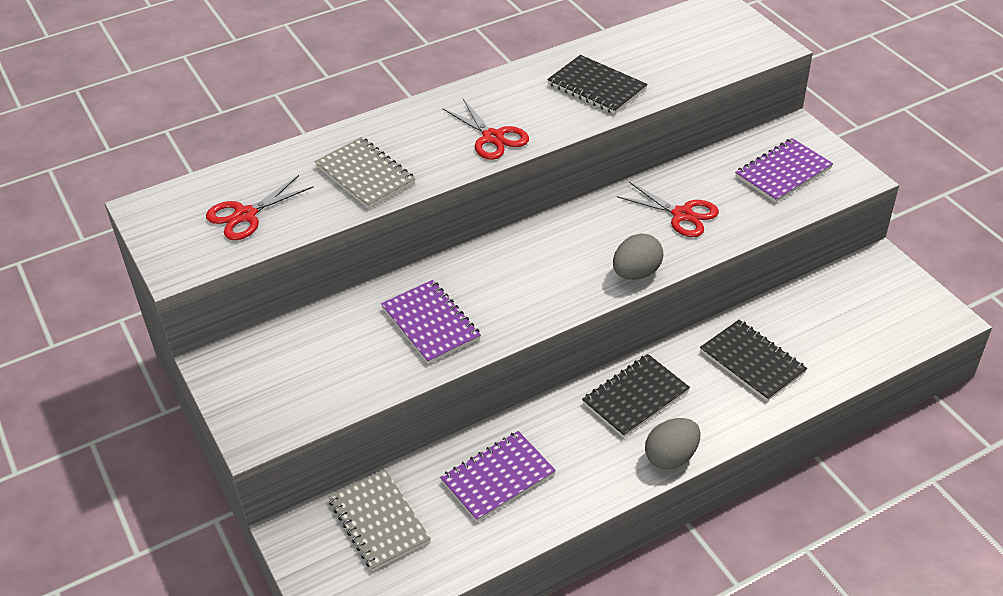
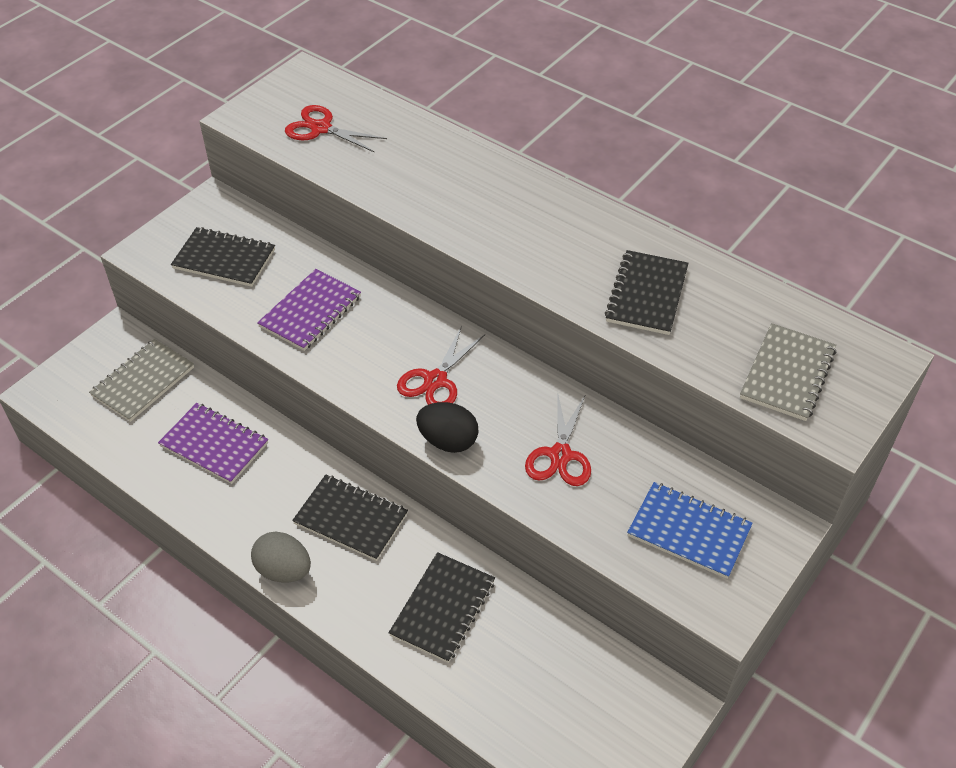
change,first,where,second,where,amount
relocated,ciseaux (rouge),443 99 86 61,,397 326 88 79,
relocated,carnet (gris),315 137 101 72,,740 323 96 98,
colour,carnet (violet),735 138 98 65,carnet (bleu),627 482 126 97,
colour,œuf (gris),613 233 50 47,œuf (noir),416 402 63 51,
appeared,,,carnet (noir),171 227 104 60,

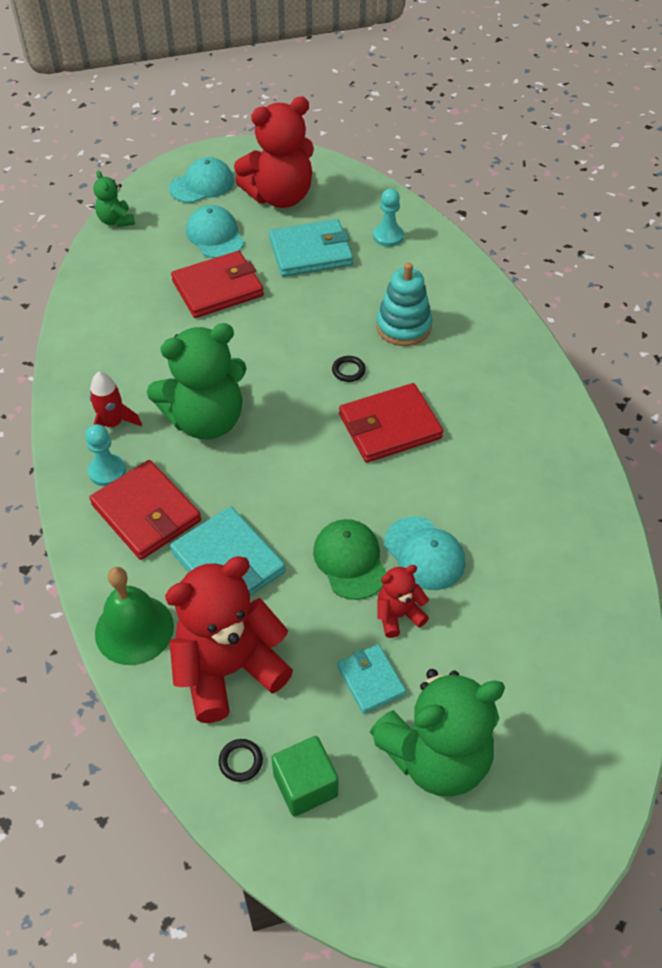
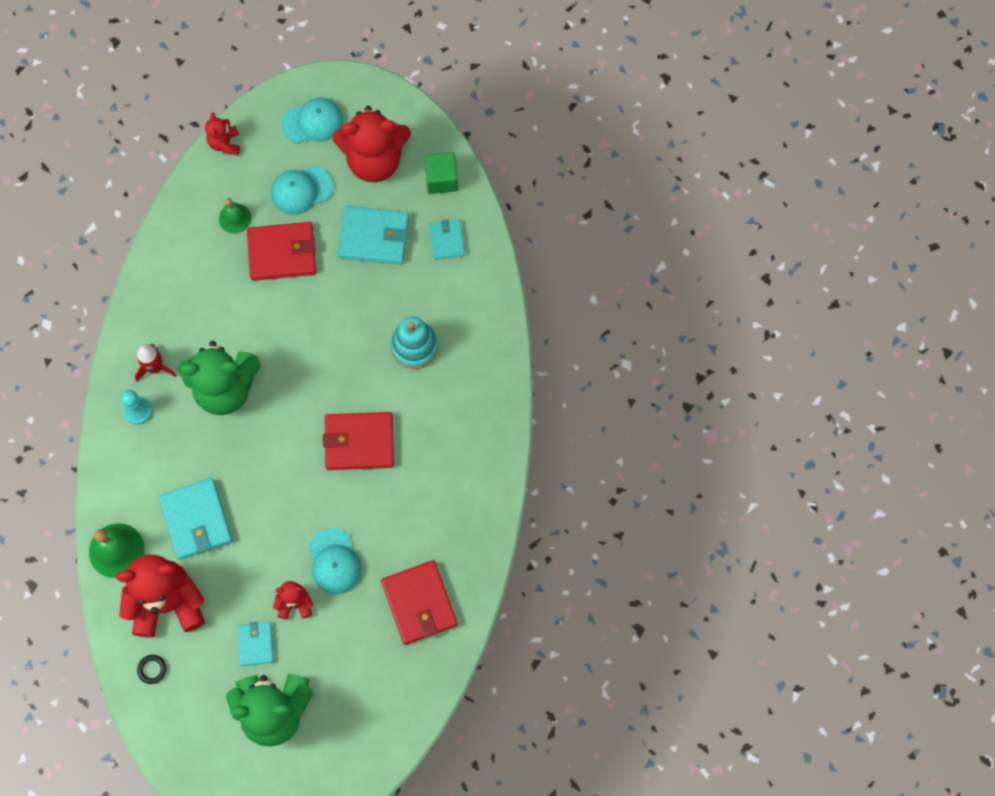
change,first,where,second,where,amount
colour,ours en peluche (vert),93 170 42 57,ours en peluche (rouge),205 112 35 43,
exchanged,pion (turquoise),373 189 31 58,portefeuille (turquoise),429 219 36 41,
spun,casquette (turquoise),186 205 58 53,,271 166 62 49,105 degrees counterclockwise
missing,anneau (noir),332 356 34 26,,,
relocated,portefeuille (rouge),89 460 112 100,,381 560 77 85,
missing,casquette (vert),313 519 73 81,,,
relocated,cube (vert),271 736 67 81,,424 152 34 42,
appeared,,,cloche (vert),219 198 32 36,

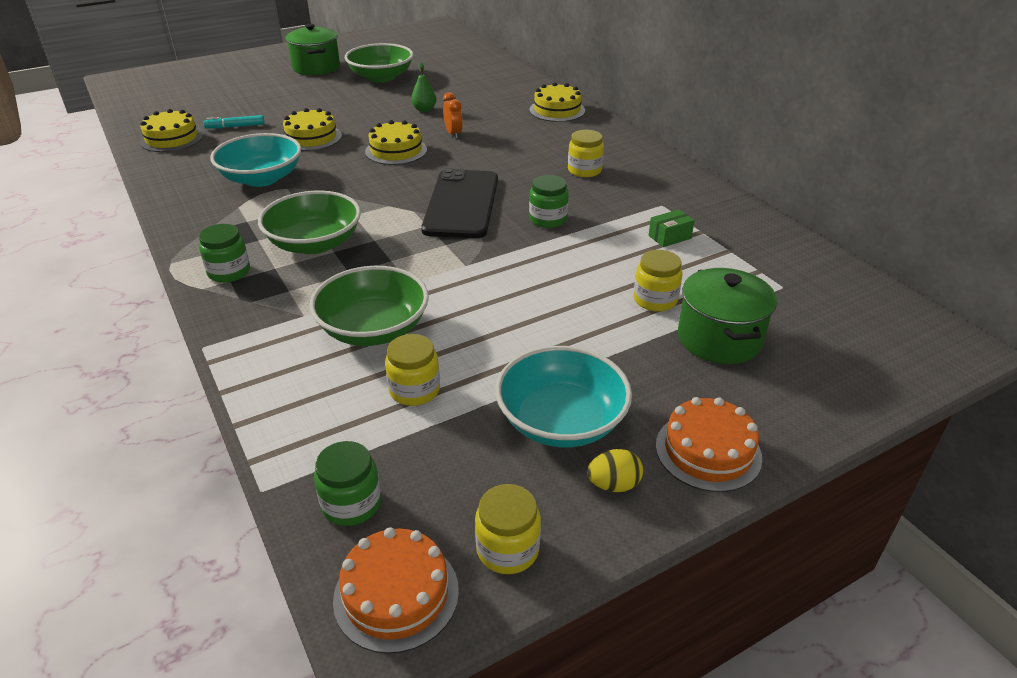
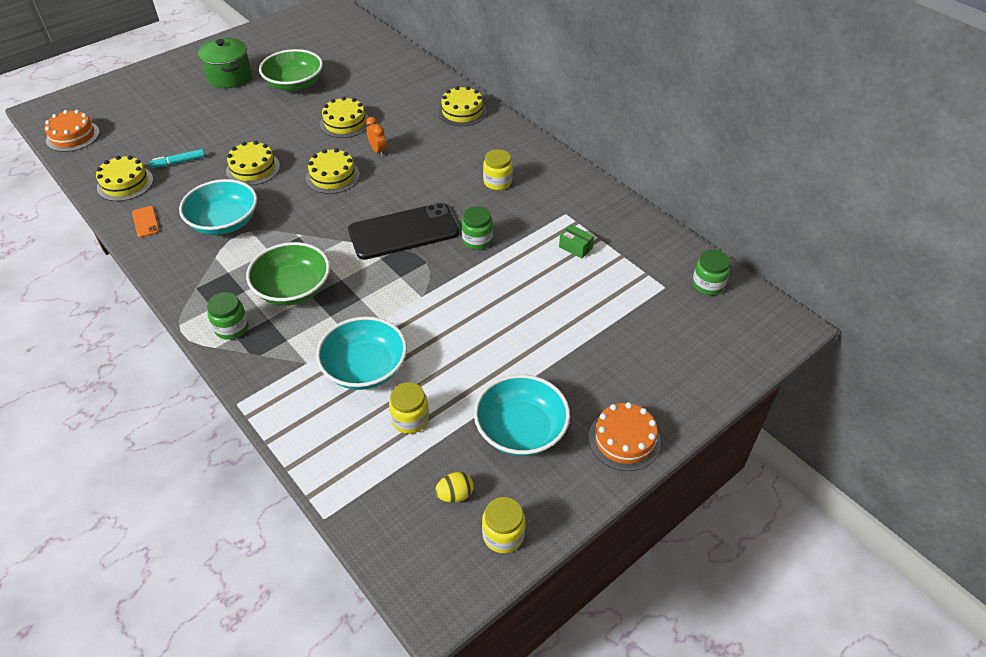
change,first,where,second,where,amount
exchanged,poire (vert),411 63 25 49,gâteau (jaune),320 97 50 41,
spun,téléphone (noir),421 169 77 69,,348 203 111 57,75 degrees clockwise
spun,boîte (vert),649 209 46 38,,559 225 35 33,75 degrees clockwise
missing,bocal (jaune),634 250 49 62,,,
colour,bol (vert),310 266 119 80,bol (turquoise),316 316 91 74,
missing,marmite (vert),678 268 99 96,,,
relocated,bocal (vert),314 441 67 85,,692 250 38 45,
relocated,œuf (jaune),587 449 56 43,,435 472 39 31,
relocated,gâteau (orange),333 527 126 127,,44 110 56 42,
appeared,,,téléphone (orange),132 206 28 32,

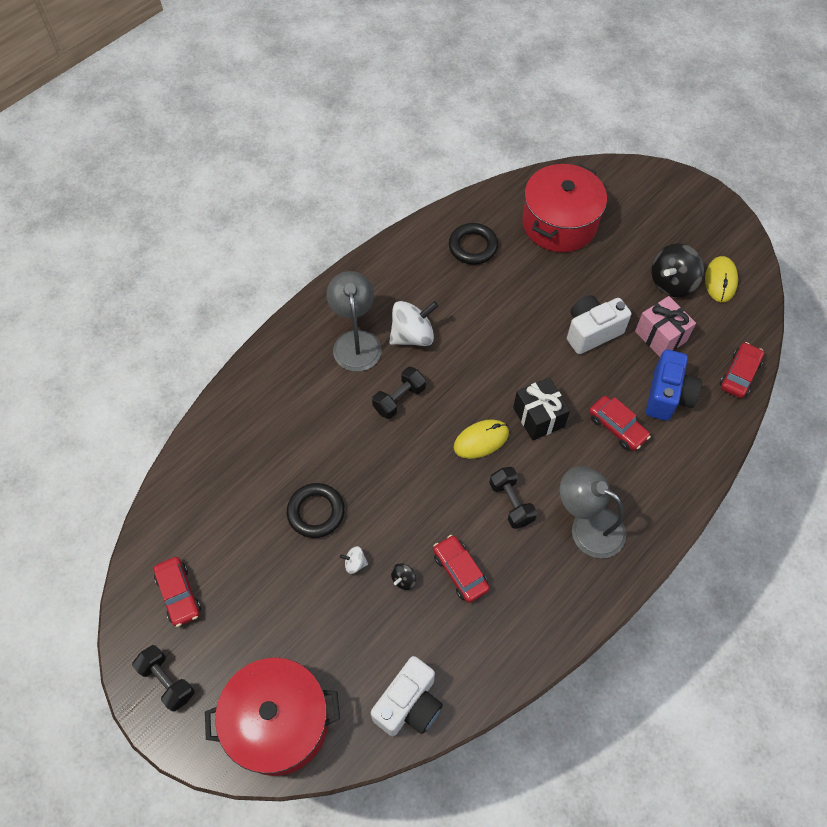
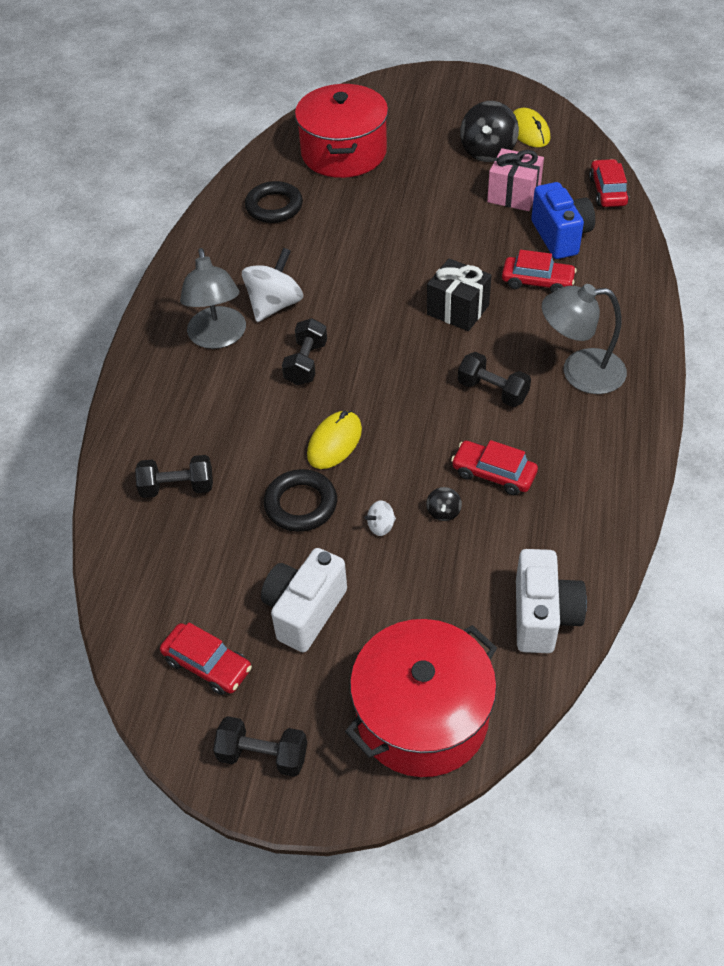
change,first,where,second,where,amount
spun,lampe (gris),326 271 56 101,,180 248 66 101,150 degrees counterclockwise
relocated,appareil photo (blanc),567 295 64 59,,261 548 86 105,
relocated,souris (jaune),454 420 55 39,,307 411 55 58,
appeared,,,haltère (noir),135 455 78 43,

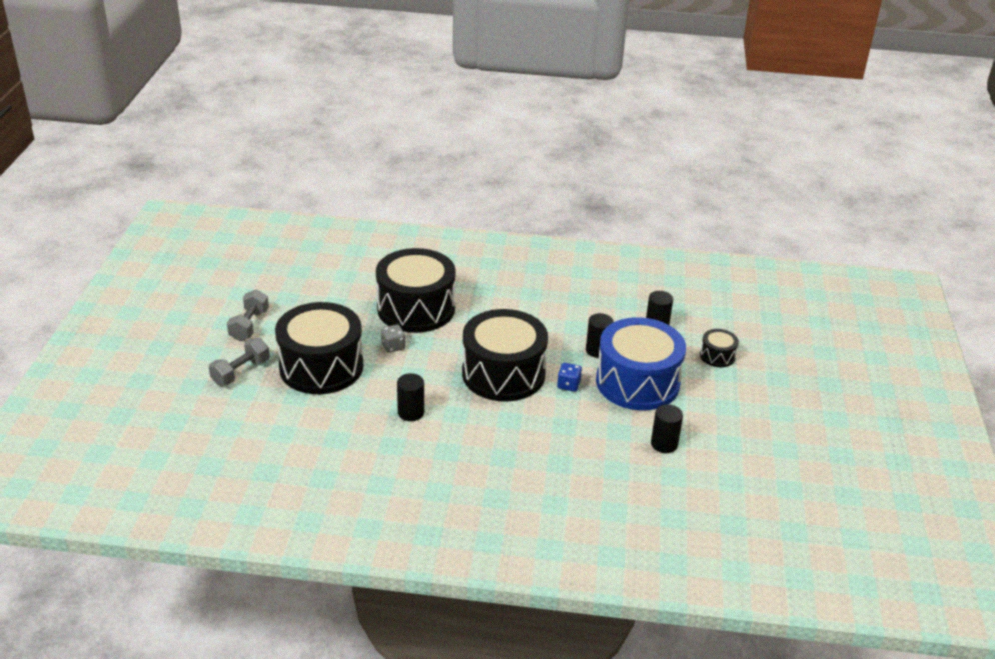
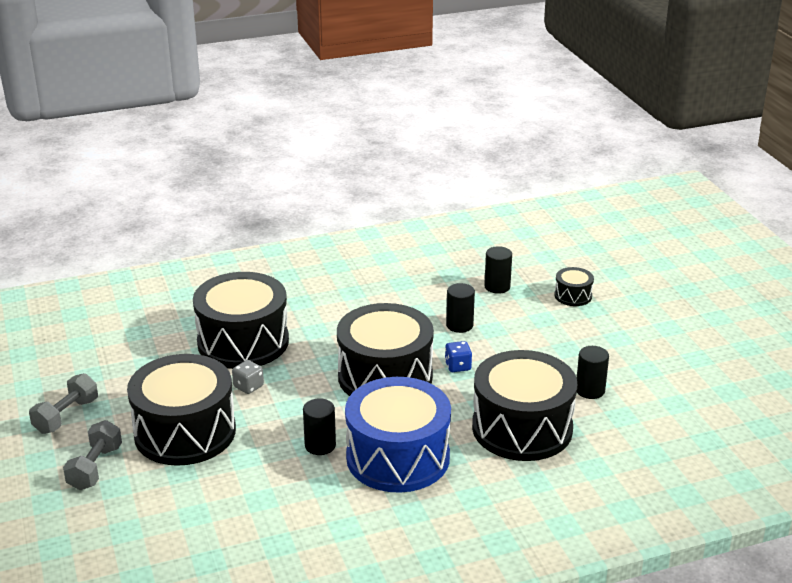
change,first,where,second,where,amount
spun,haltère (gris),227 289 42 52,,29 373 69 61,45 degrees clockwise
relocated,tambour (bleu),596 317 90 93,,345 377 106 116,
appeared,,,tambour (noir),472 350 105 111,

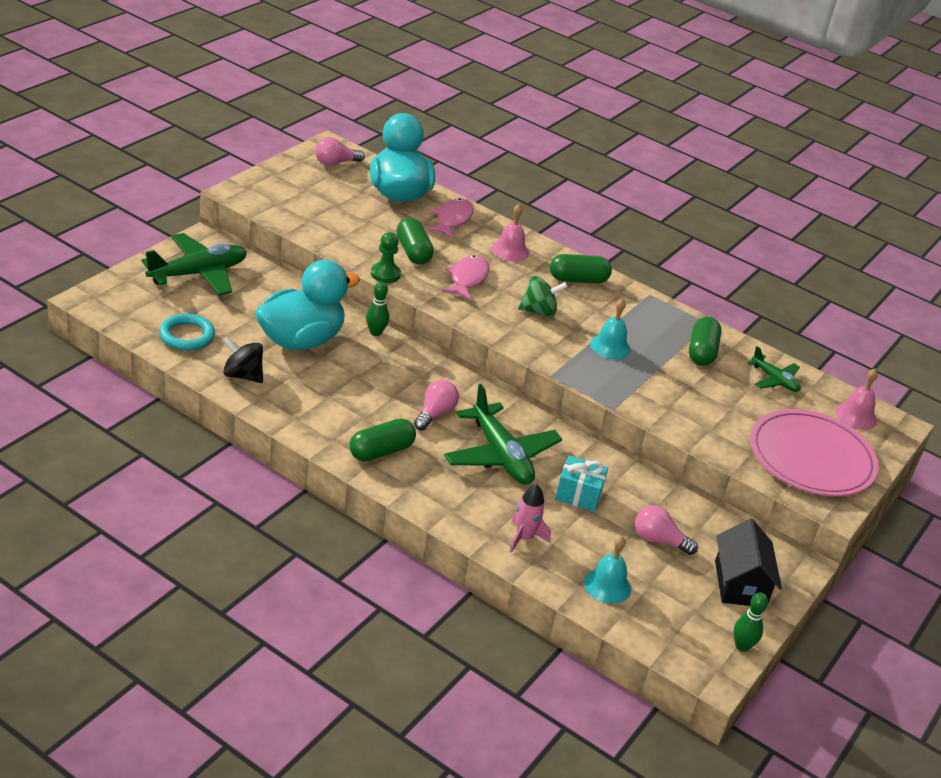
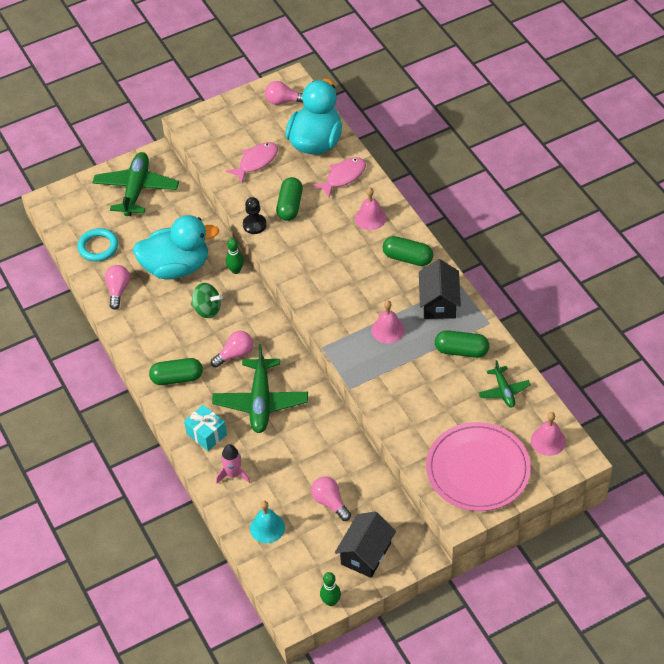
change,first,where,second,where,amount
colour,pion (vert),371 232 30 51,pion (noir),243 197 24 37,
spun,avion (vert),142 233 105 63,,92 152 87 64,75 degrees counterclockwise
relocated,poisson (rose),442 255 47 45,,226 142 52 41,
relocated,toupie (vert),518 276 50 41,,191 283 32 35,
colour,cloche (turquoise),590 298 41 62,cloche (rose),372 300 33 44,
spun,gélule (vert),689 317 33 49,,435 330 54 28,60 degrees clockwise
exchanged,toupie (noir),223 336 40 47,ampoule (rose),105 265 25 44,
relocated,cadeau (turquoise),555 456 53 56,,184 405 43 46,
appeared,,,maison (noir),419 259 42 60,

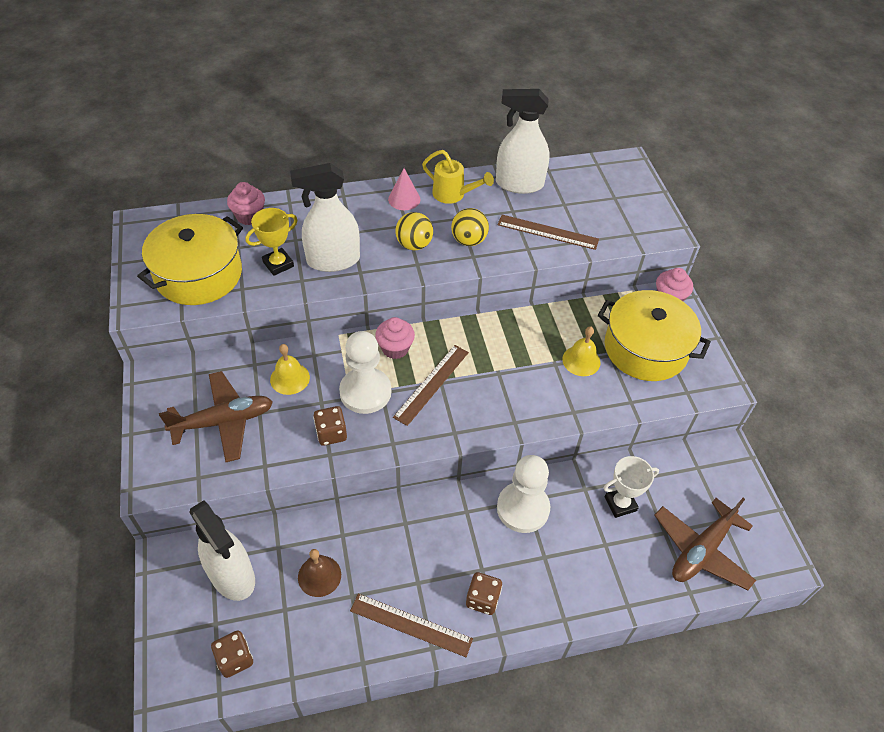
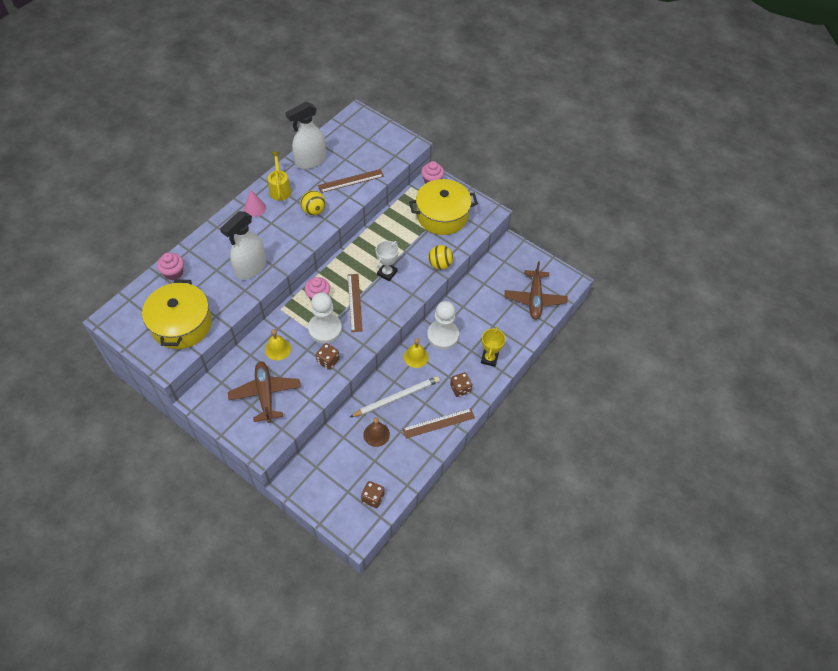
change,first,where,second,where,amount
spun,arrosoir (jaune),422 150 72 54,,268 152 23 49,90 degrees counterclockwise
relocated,trophée (jaune),245 208 52 68,,481 327 25 40,
relocated,balle (jaune),395 212 38 38,,428 245 25 25,
relocated,cloche (jaune),562 326 38 50,,404 338 24 30,
spun,avion (marron),159 371 114 91,,228 361 73 62,45 degrees counterclockwise
relocated,trophée (blanc),603 456 56 62,,376 241 23 40,
missing,vaporisateur (blanc),190 500 65 101,,,
appeared,,,crayon (blanc),350 376 90 41,

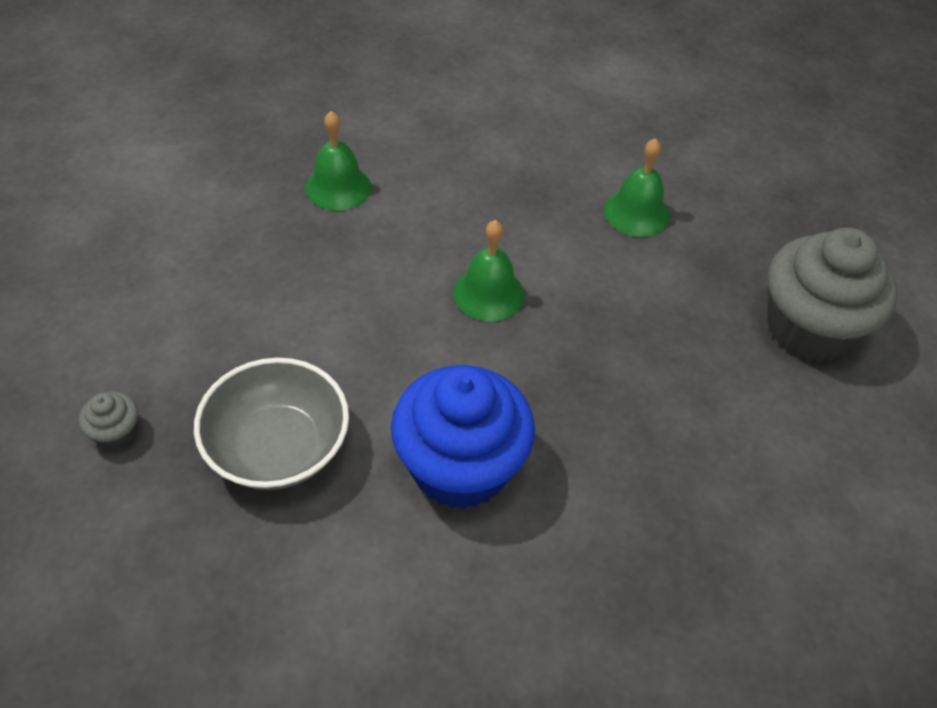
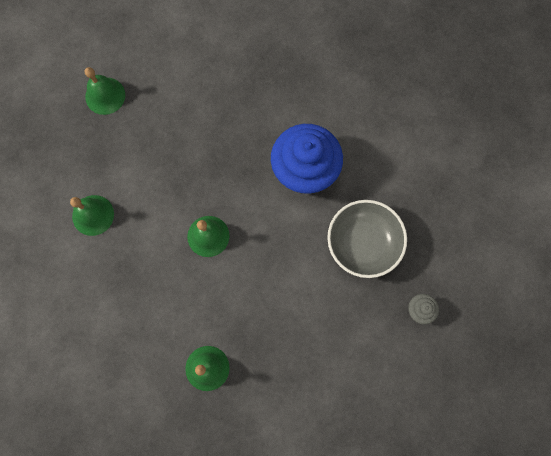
change,first,where,second,where,amount
exchanged,muffin (gris),767 228 130 134,cloche (vert),85 67 40 48,

